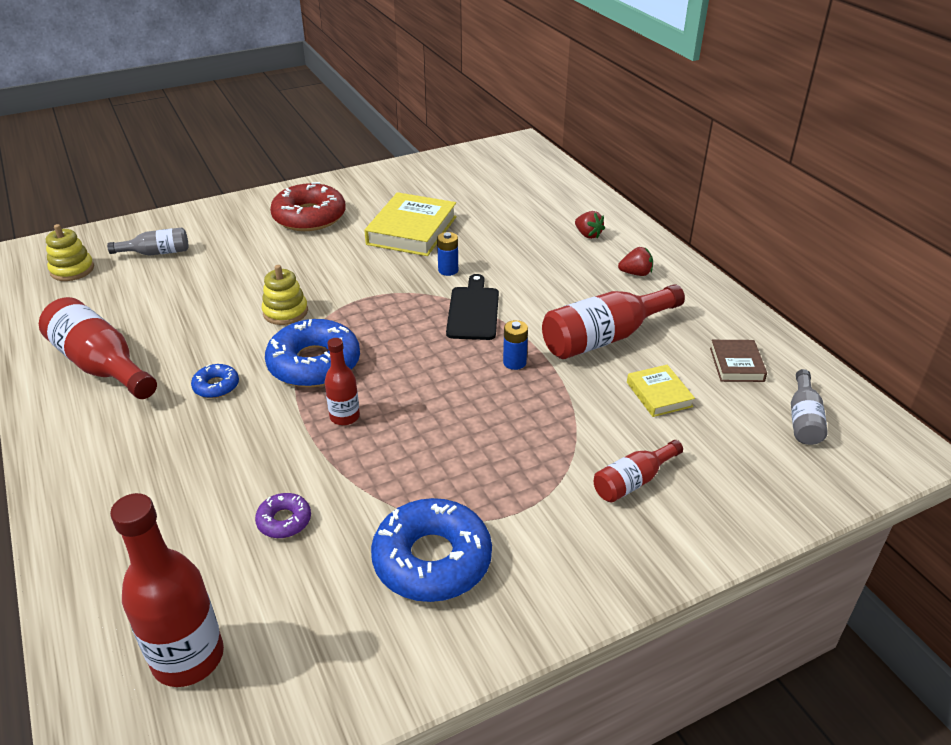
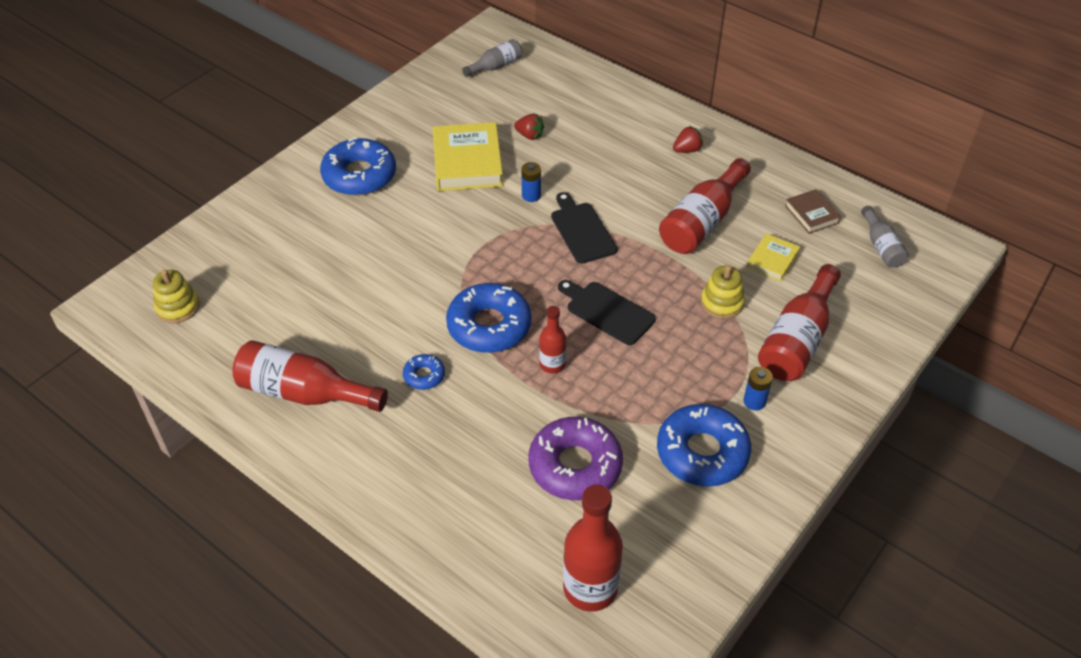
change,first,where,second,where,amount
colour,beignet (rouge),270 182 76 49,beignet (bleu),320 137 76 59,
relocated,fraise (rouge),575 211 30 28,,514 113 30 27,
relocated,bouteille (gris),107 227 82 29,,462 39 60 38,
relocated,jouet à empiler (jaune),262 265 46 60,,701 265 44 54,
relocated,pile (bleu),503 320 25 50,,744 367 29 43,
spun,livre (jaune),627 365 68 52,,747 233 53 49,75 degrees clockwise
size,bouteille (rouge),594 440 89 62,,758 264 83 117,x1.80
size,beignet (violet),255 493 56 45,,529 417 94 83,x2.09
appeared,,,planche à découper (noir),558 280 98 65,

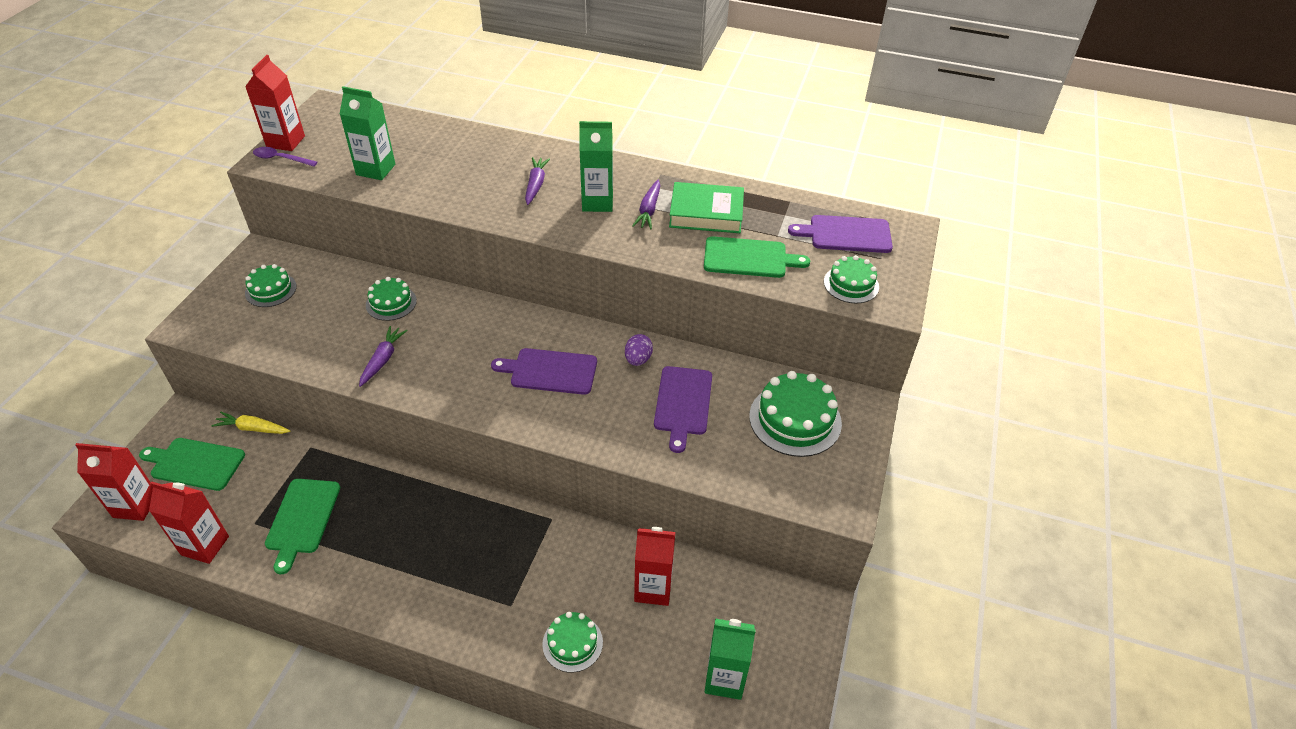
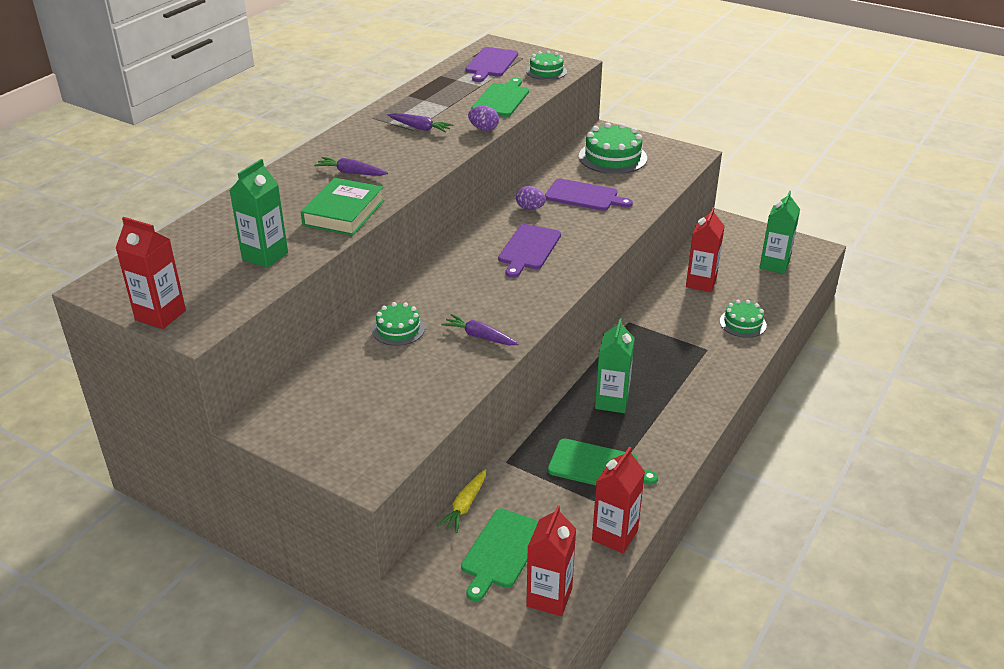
change,first,where,second,where,amount
relocated,brique de lait (vert),579 121 34 91,,595 318 40 95,
missing,cuillère (violet),253 147 65 20,,,
relocated,livre (vert),669 182 75 51,,301 178 83 58,
missing,gâteau (vert),245 264 52 43,,,
appeared,,,œuf (violet),468 106 31 25,

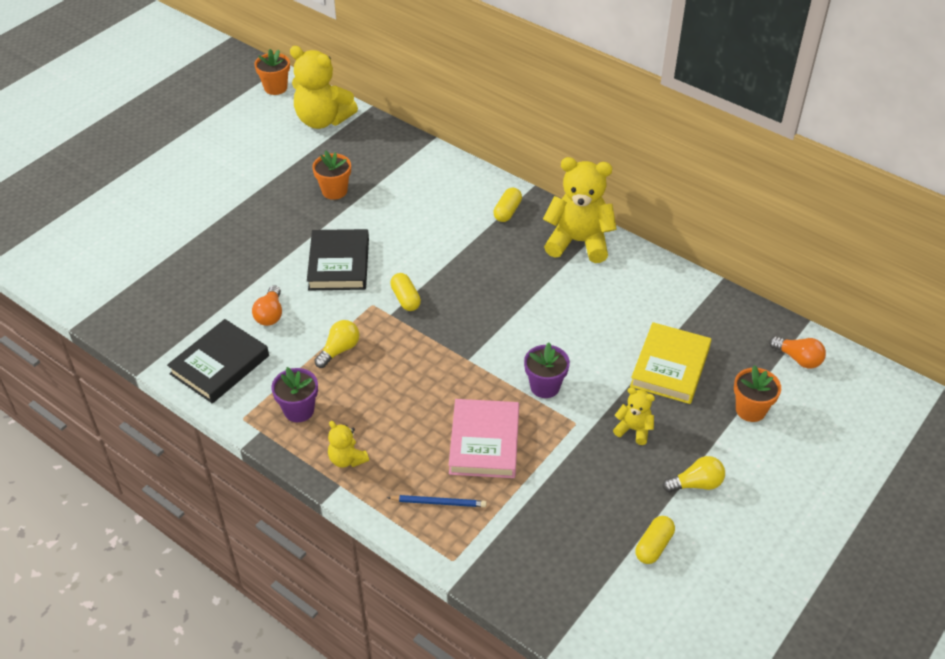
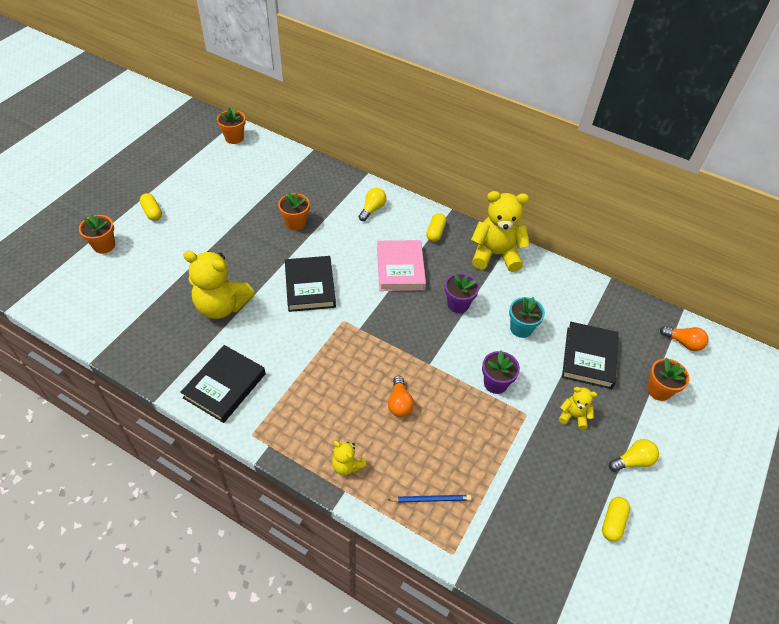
change,first,where,second,where,amount
relocated,ours en peluche (jaune),290 46 68 83,,183 251 72 68,
relocated,gélule (jaune),390 273 31 38,,140 193 22 28,
relocated,ampoule (orange),252 285 30 41,,388 376 26 41,
relocated,ampoule (jaune),314 320 46 48,,359 188 28 33,
colour,livre (jaune),630 322 81 82,livre (noir),562 322 56 67,
relocated,pot de fleurs (violet),271 367 47 55,,445 273 34 40,
relocated,livre (rose),449 399 70 79,,377 240 49 51,
appeared,,,pot de fleurs (orange),79 214 36 40,
appeared,,,pot de fleurs (turquoise),509 297 36 41,

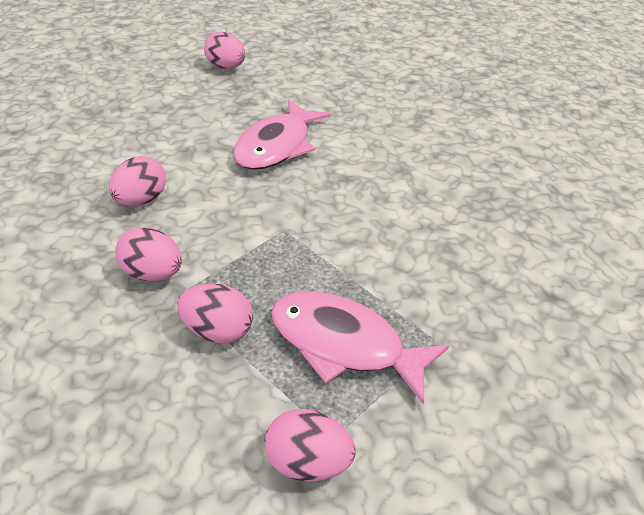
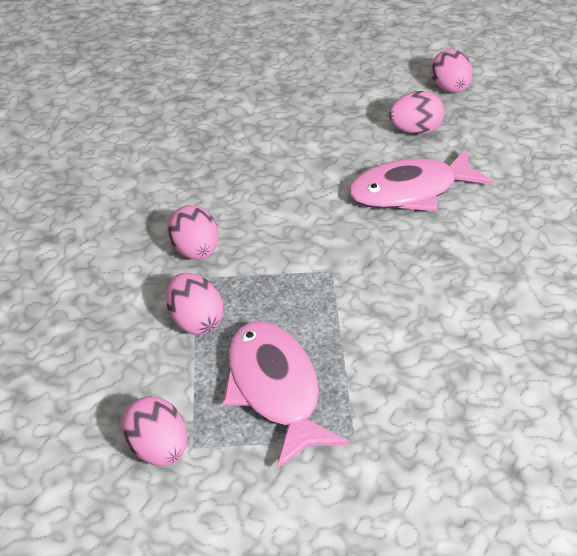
change,first,where,second,where,amount
relocated,œuf (rose),108 156 58 50,,389 91 56 43,

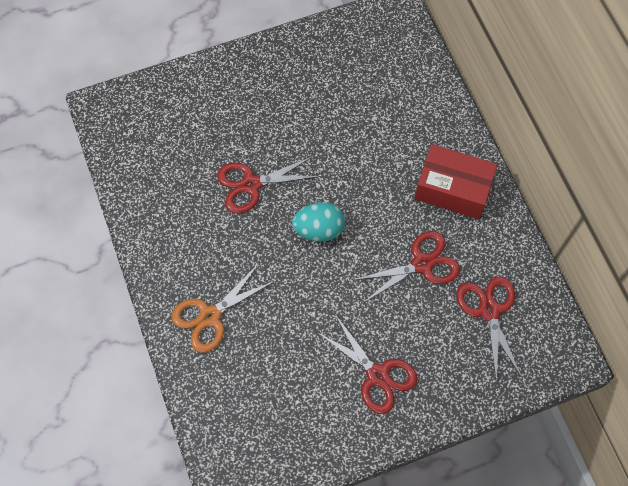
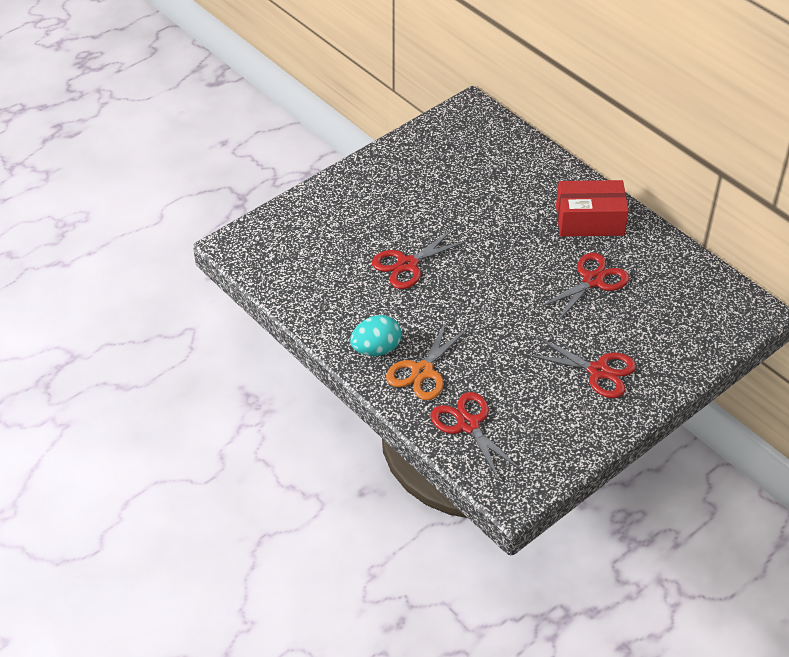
change,first,where,second,where,amount
relocated,œuf (turquoise),292 202 53 40,,350 315 51 41,
relocated,ciseaux (rouge),456 276 66 107,,430 392 92 88,

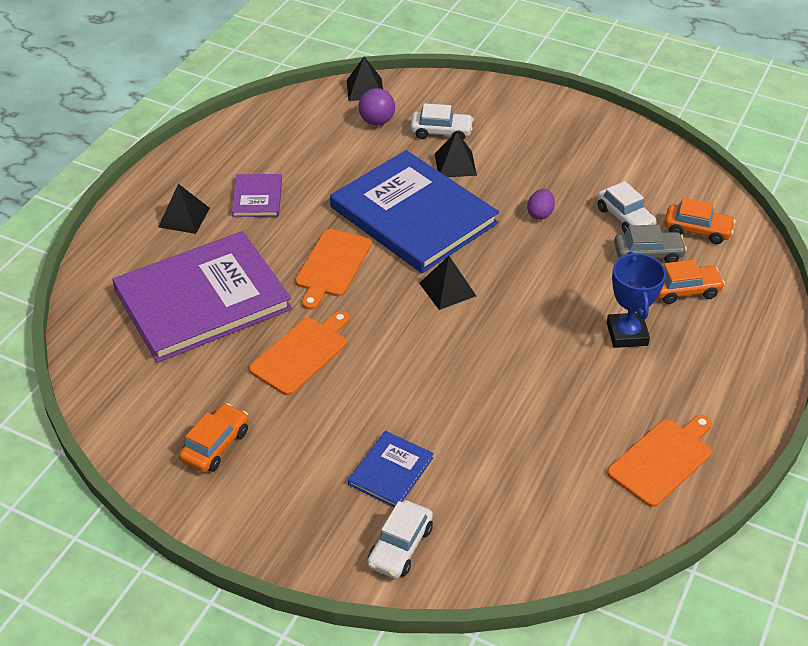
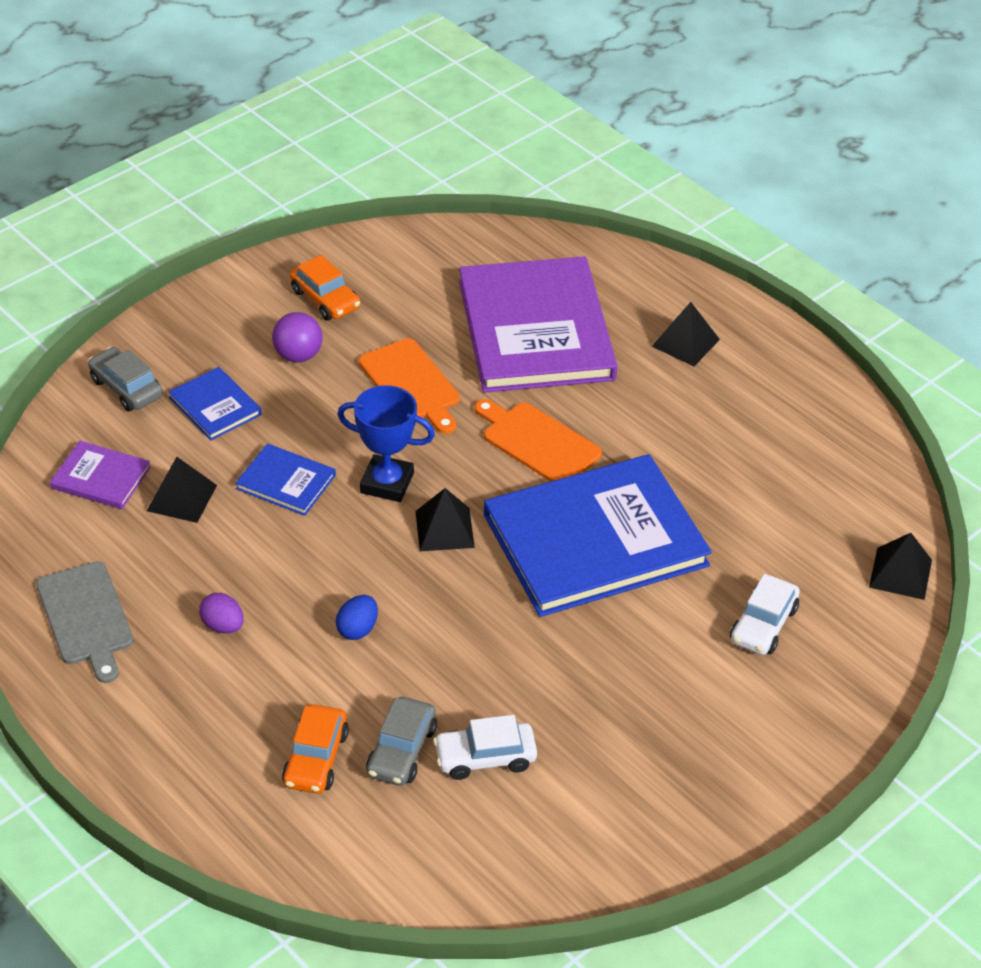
change,first,where,second,where,amount
relocated,balle (violet),359 88 36 37,,272 312 51 50,
relocated,pyramide (noir),435 131 42 46,,147 457 70 66,
relocated,livre (violet),232 174 50 43,,50 441 101 68,
relocated,œuf (violet),527 189 28 31,,199 593 45 41,
missing,voiture (orange),664 198 71 46,,,
relocated,trophée (bleu),607 252 59 96,,337 385 98 117,
colour,planche à découper (orange),607 415 105 92,planche à découper (gris),36 561 97 122,
colour,voiture (blanc),367 500 66 79,voiture (gris),88 347 75 64,
appeared,,,livre (bleu),236 443 100 73,
appeared,,,œuf (bleu),336 595 42 45,

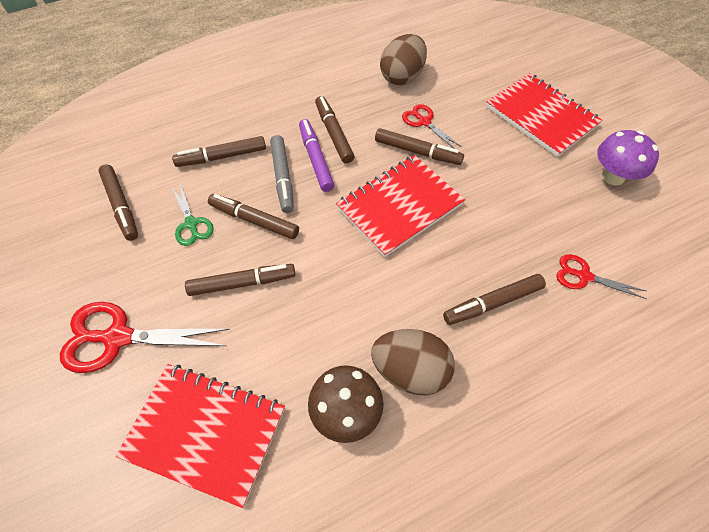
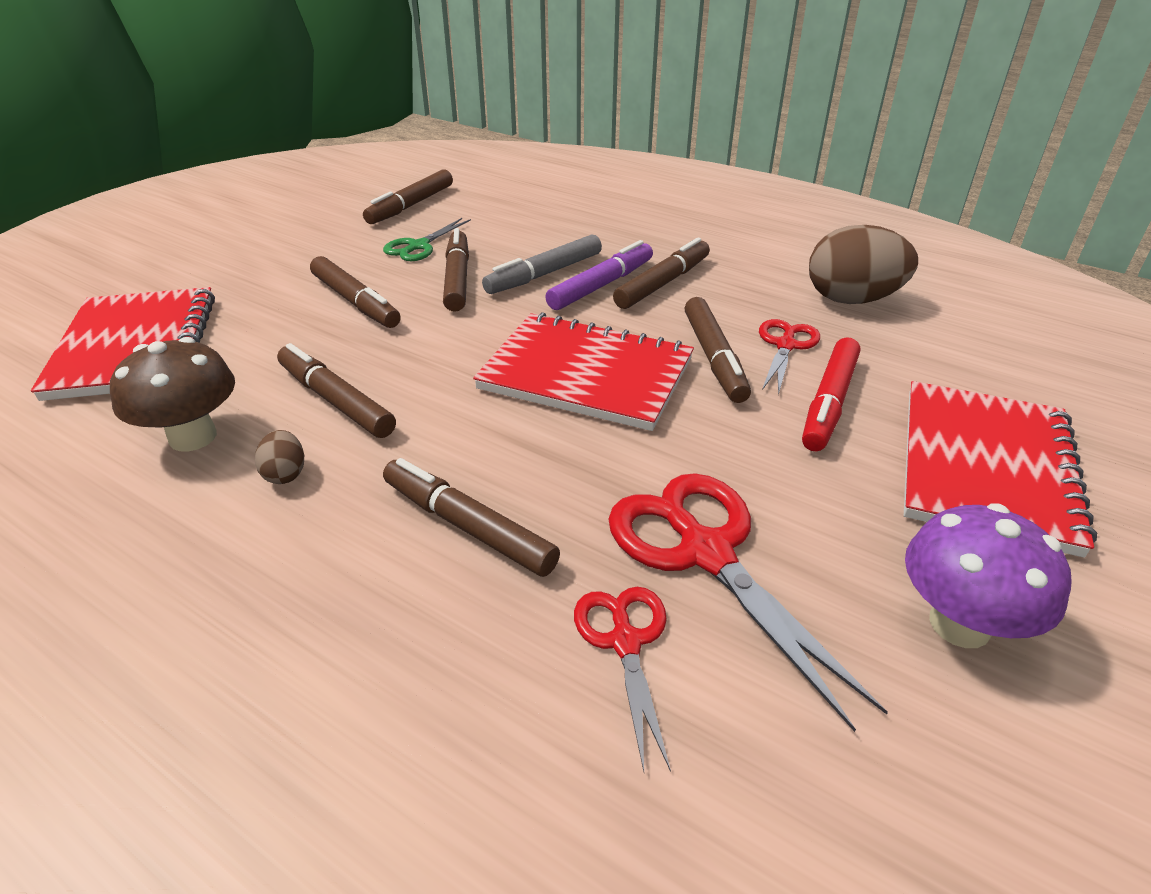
change,first,where,second,where,amount
relocated,feutre (marron),172 136 94 31,,277 343 119 95,
relocated,ciseaux (rouge),60 302 170 71,,608 473 280 259,
size,œuf (marron),371 329 84 66,,255 430 49 54,x0.45
appeared,,,feutre (rouge),802 338 58 113,

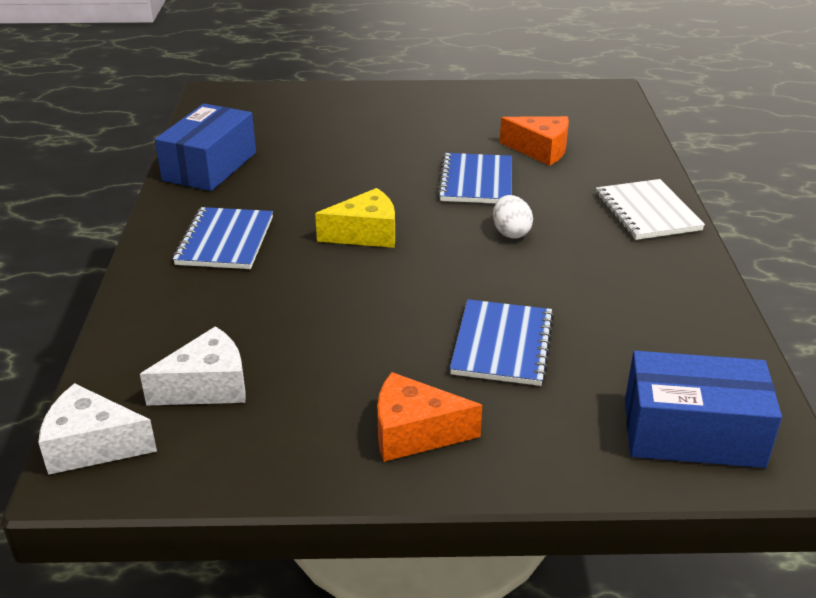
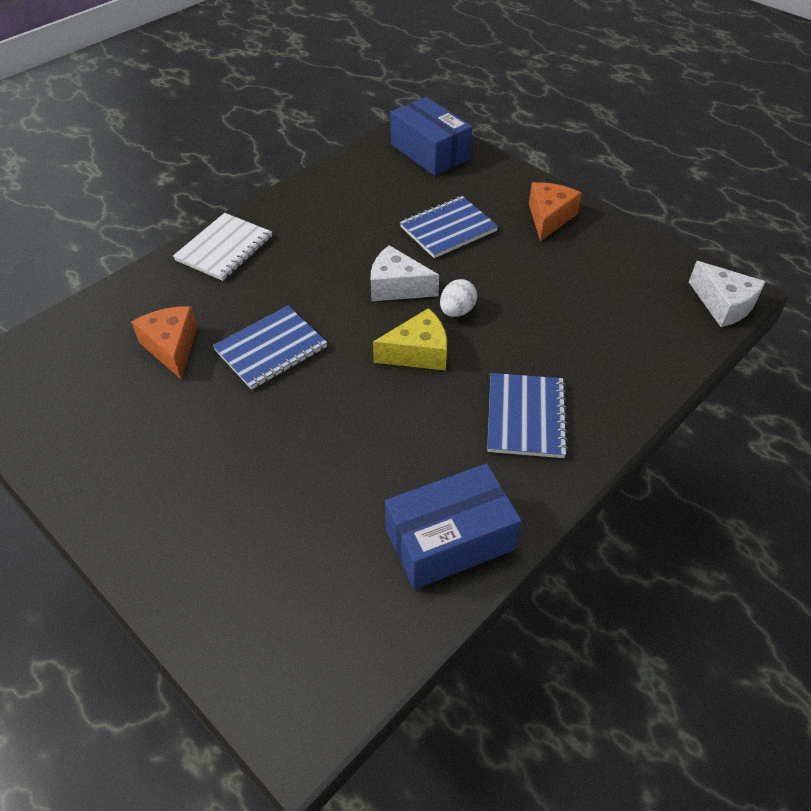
change,first,where,second,where,amount
spun,fromage (jaune),315 188 80 60,,373 308 74 63,135 degrees clockwise
relocated,œuf (blanc),493 195 40 44,,440 279 37 38,
spun,carnet (bleu),173 207 100 62,,487 373 81 85,45 degrees counterclockwise
relocated,fromage (blanc),140 326 105 80,,371 245 68 56,
spun,fromage (orange),377 372 105 90,,529 182 53 60,120 degrees counterclockwise

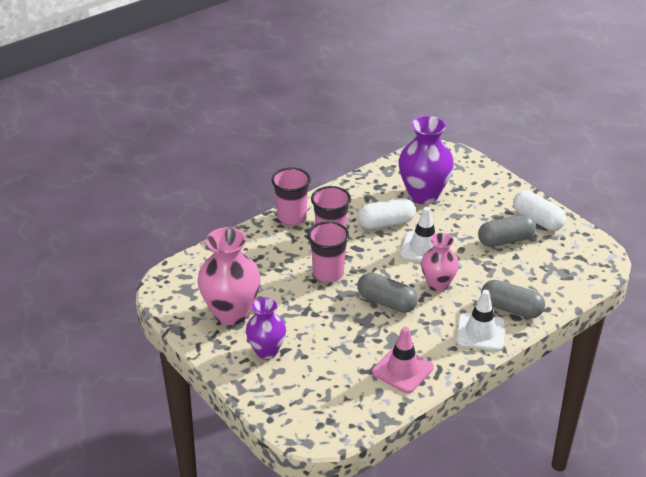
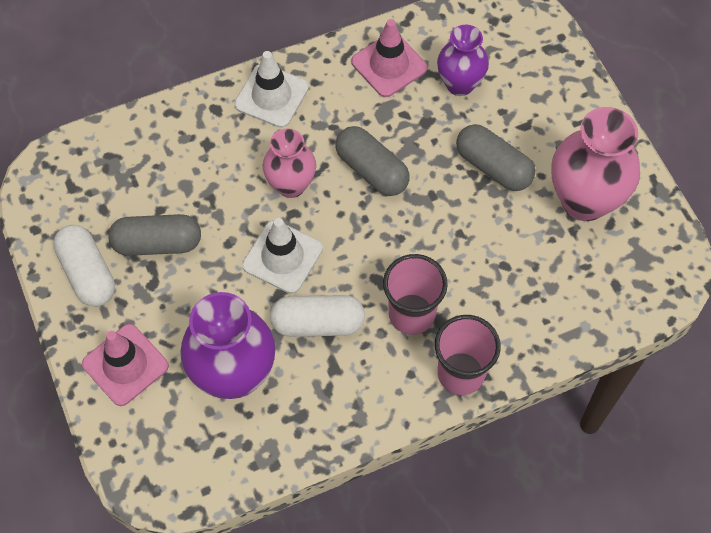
change,first,where,second,where,amount
missing,gobelet (rose),308 221 42 61,,,
relocated,gélule (gris),481 280 64 38,,456 124 79 67,
relocated,vase (violet),246 297 40 62,,437 25 52 71,
appeared,,,cône de chantier (rose),82 324 87 82,

